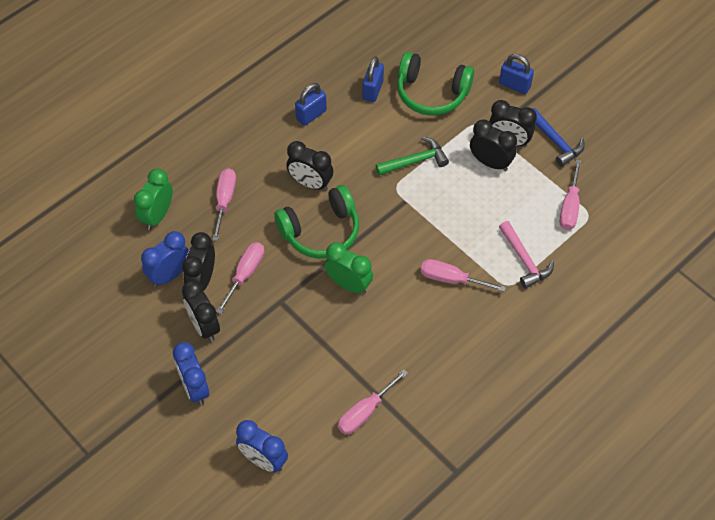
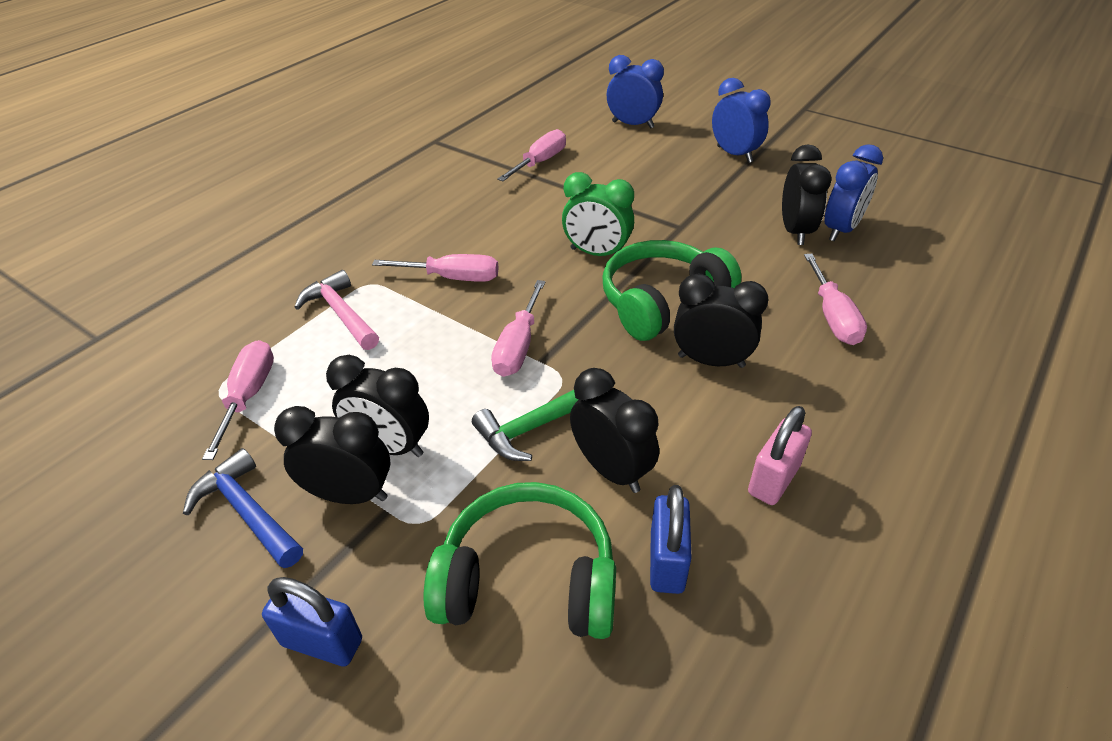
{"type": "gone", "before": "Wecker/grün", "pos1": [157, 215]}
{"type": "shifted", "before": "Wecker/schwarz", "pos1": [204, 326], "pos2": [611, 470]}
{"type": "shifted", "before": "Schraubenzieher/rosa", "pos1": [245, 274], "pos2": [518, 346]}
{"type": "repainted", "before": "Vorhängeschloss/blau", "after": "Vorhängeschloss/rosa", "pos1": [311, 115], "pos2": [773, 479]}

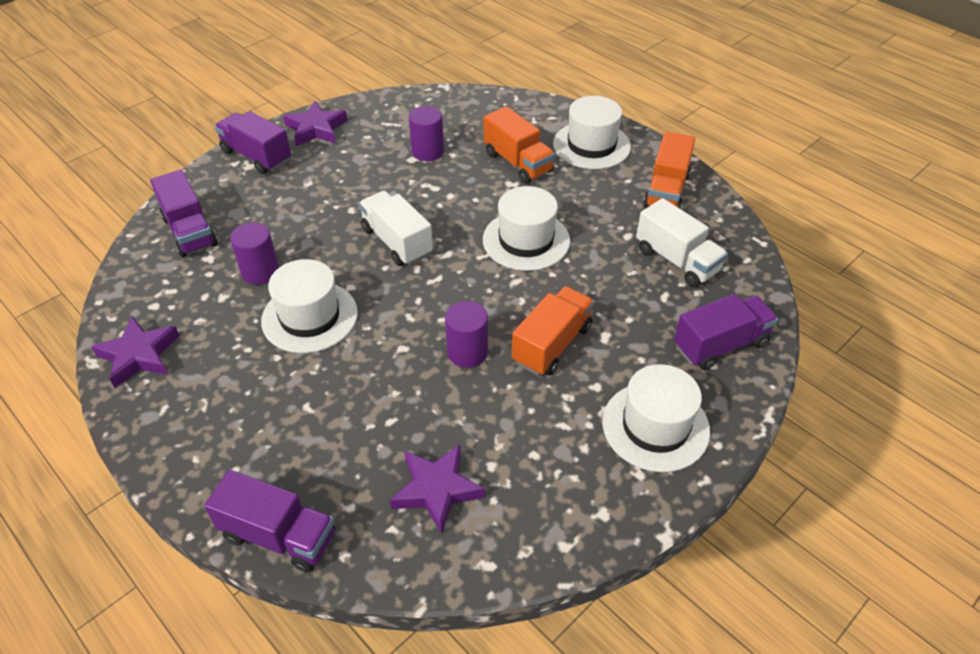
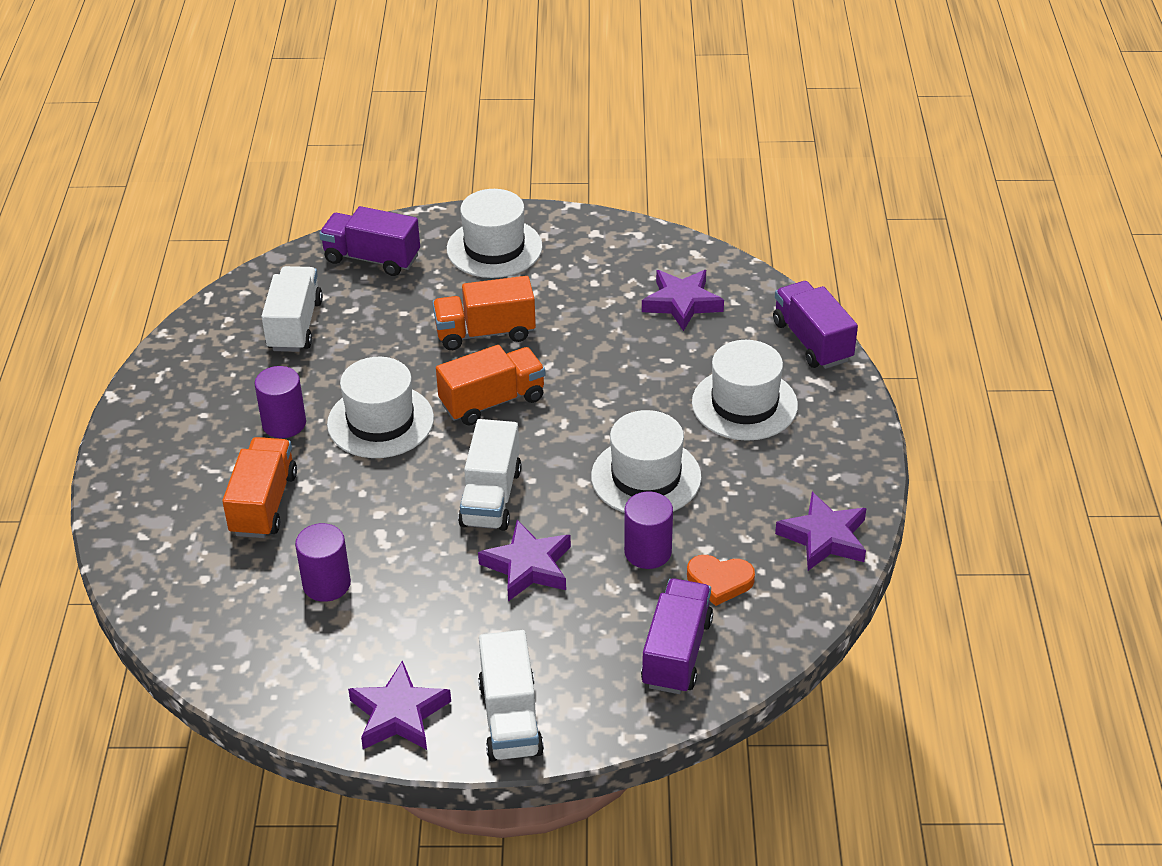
{"type": "new", "after": "Stern/lila", "pos2": [528, 566]}
{"type": "new", "after": "Herz/orange", "pos2": [719, 581]}
{"type": "shifted", "before": "Vollzylinder/lila", "pos1": [467, 352], "pos2": [284, 423]}
{"type": "shifted", "before": "Hut/weiß", "pos1": [591, 145], "pos2": [744, 404]}
{"type": "shifted", "before": "Lastwagen/orange", "pos1": [666, 191], "pos2": [492, 401]}
{"type": "repainted", "before": "Lastwagen/lila", "after": "Lastwagen/weiß", "pos1": [256, 156], "pos2": [510, 718]}

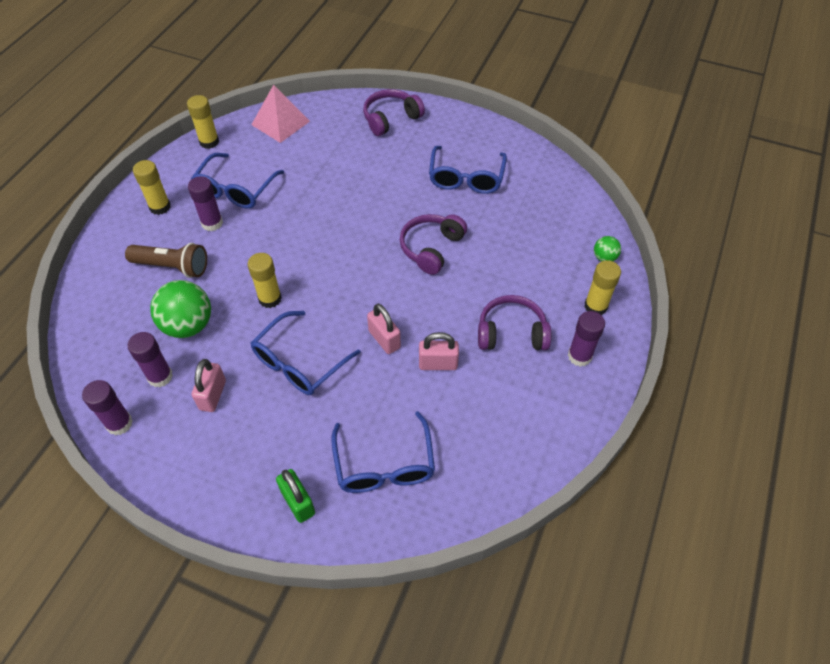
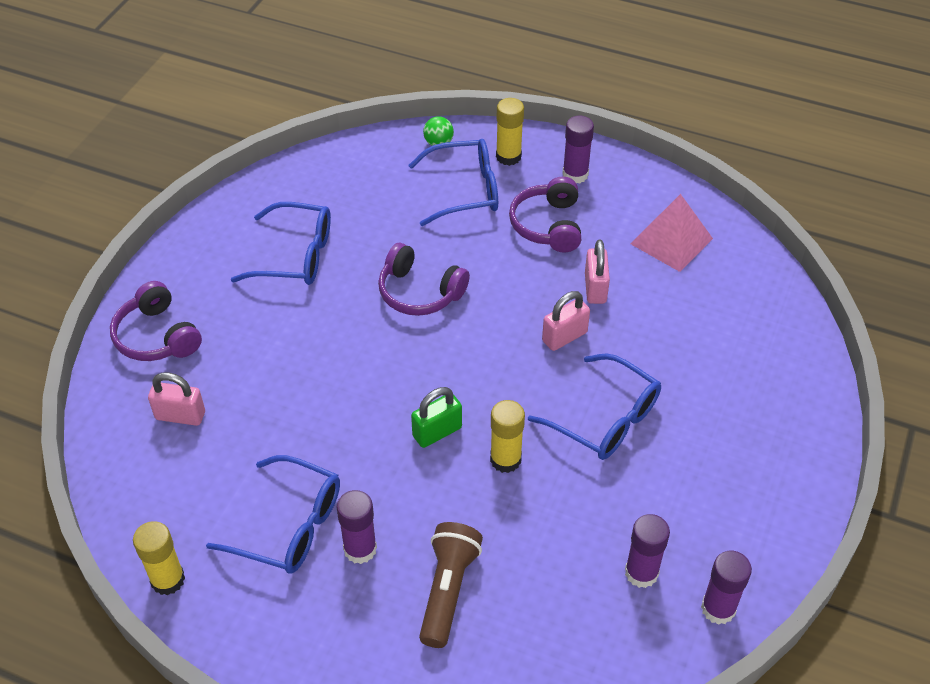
{"type": "gone", "before": "Klebestift/gelb", "pos1": [160, 207]}
{"type": "gone", "before": "Ball/grün", "pos1": [188, 325]}
{"type": "shifted", "before": "Vorhängeschloss/rosa", "pos1": [213, 395], "pos2": [180, 415]}
{"type": "shifted", "before": "Pyramide/rosa", "pos1": [280, 123], "pos2": [671, 241]}
{"type": "shifted", "before": "Vorhängeschloss/grün", "pos1": [298, 502], "pos2": [437, 432]}
{"type": "shifted", "before": "Brille/blau", "pos1": [384, 465], "pos2": [465, 190]}

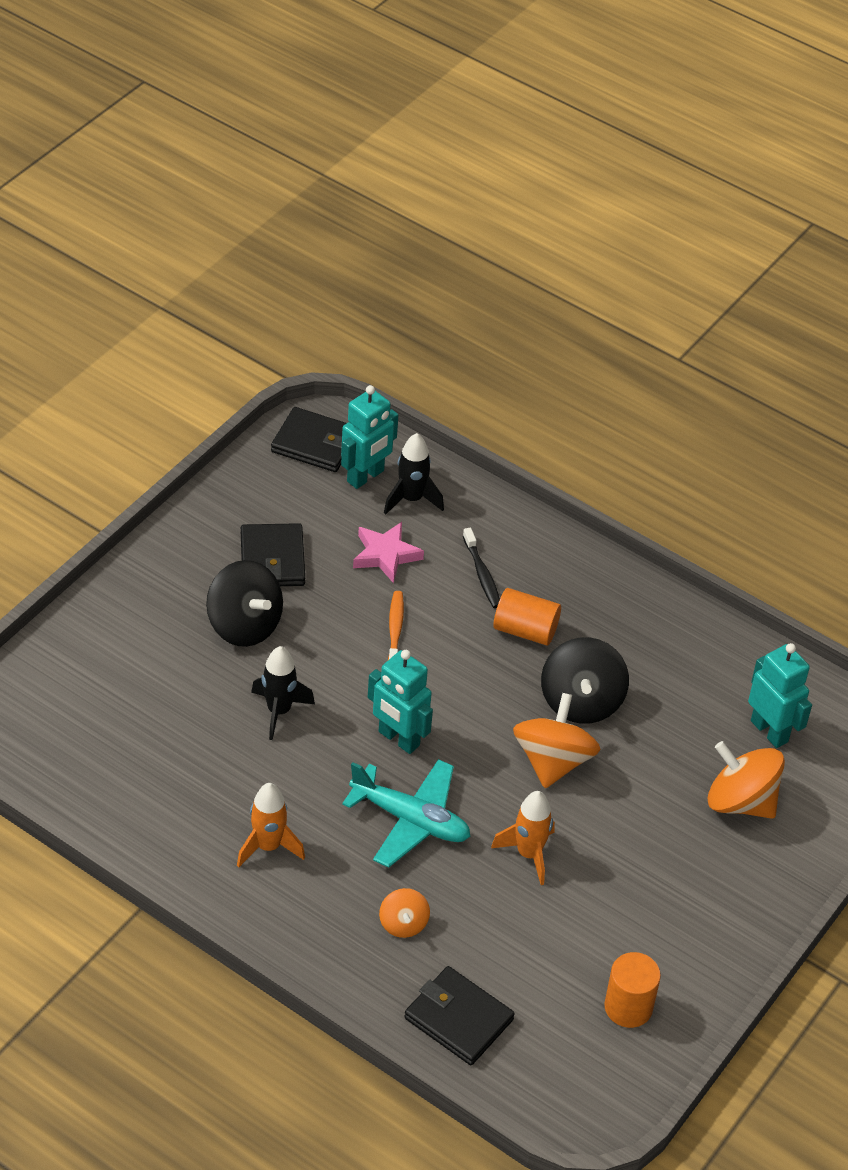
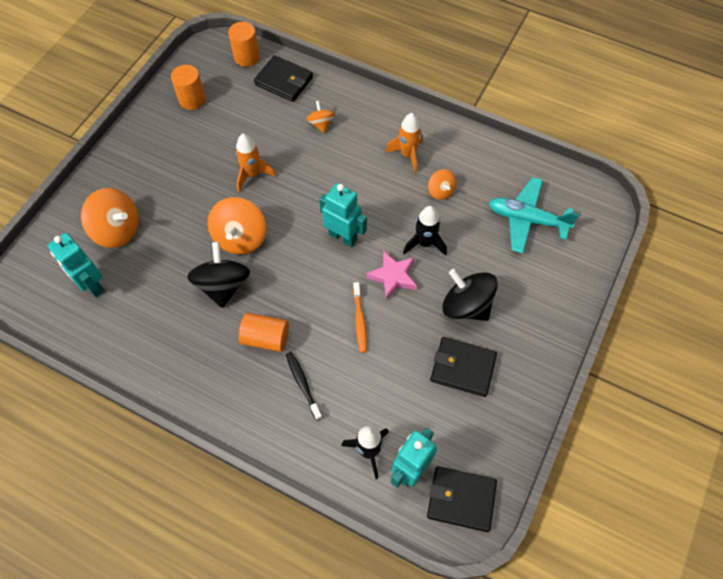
{"type": "new", "after": "Vollzylinder/orange", "pos2": [246, 57]}
{"type": "new", "after": "Kreisel/orange", "pos2": [441, 191]}
{"type": "shifted", "before": "Flugzeug/türkis", "pos1": [410, 820], "pos2": [527, 219]}
{"type": "shifted", "before": "Stern/rosa", "pos1": [385, 555], "pos2": [393, 276]}
{"type": "rotated", "before": "Geldbörse/schwarz", "pos1": [272, 559], "pos2": [463, 368], "turn": -60}

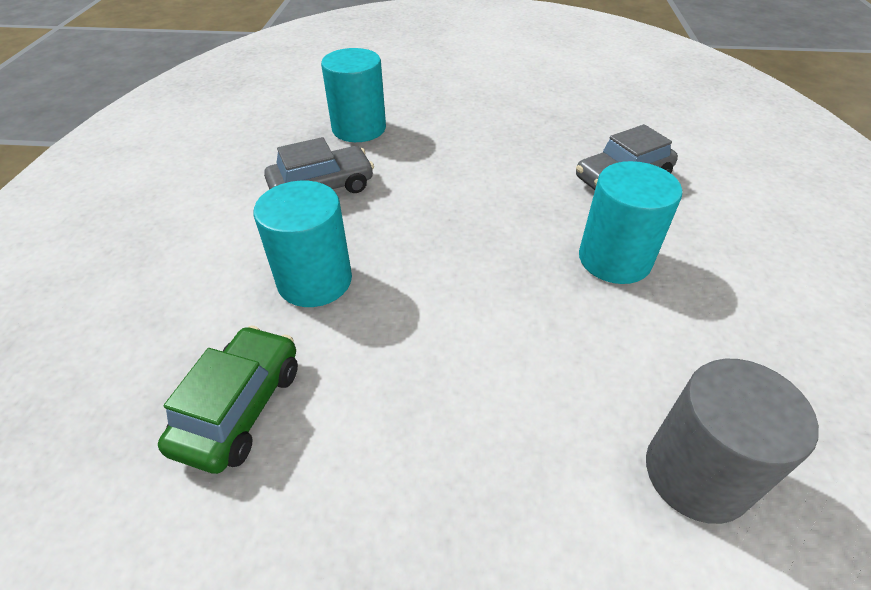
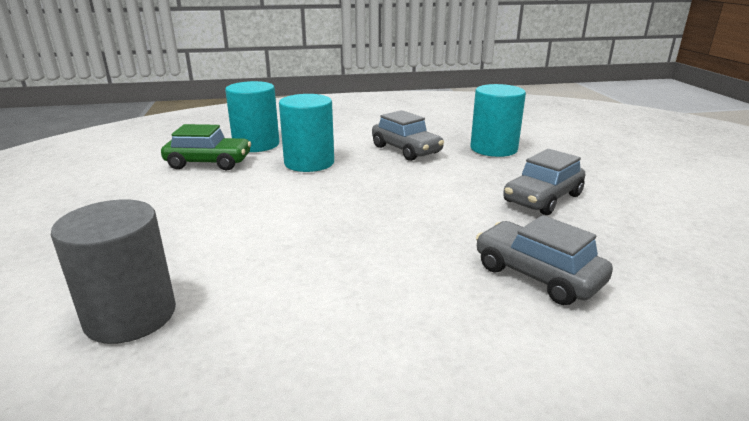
{"type": "new", "after": "Auto/grau", "pos2": [542, 198]}
{"type": "shifted", "before": "Vollzylinder/türkis", "pos1": [614, 259], "pos2": [256, 144]}

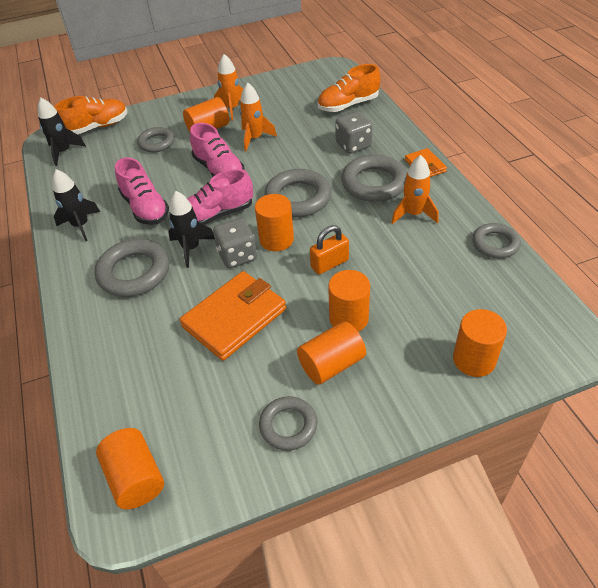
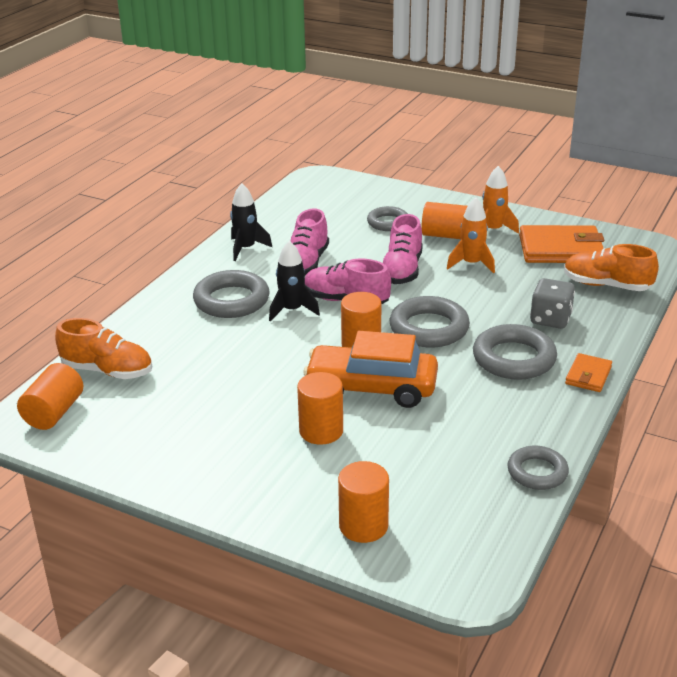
{"type": "gone", "before": "Rakete/schwarz", "pos1": [64, 152]}
{"type": "gone", "before": "Spielwürfel/grau", "pos1": [237, 255]}
{"type": "gone", "before": "Ring/grau", "pos1": [288, 425]}
{"type": "gone", "before": "Vollzylinder/orange", "pos1": [331, 364]}
{"type": "gone", "before": "Rakete/orange", "pos1": [413, 214]}
{"type": "shifted", "before": "Schuh/orange", "pos1": [97, 127], "pos2": [107, 371]}
{"type": "shifted", "before": "Geldbörse/orange", "pos1": [234, 318], "pos2": [560, 249]}
{"type": "swapped", "before": "Vorhängeschloss/orange", "after": "Auto/orange", "pos1": [329, 264], "pos2": [371, 388]}

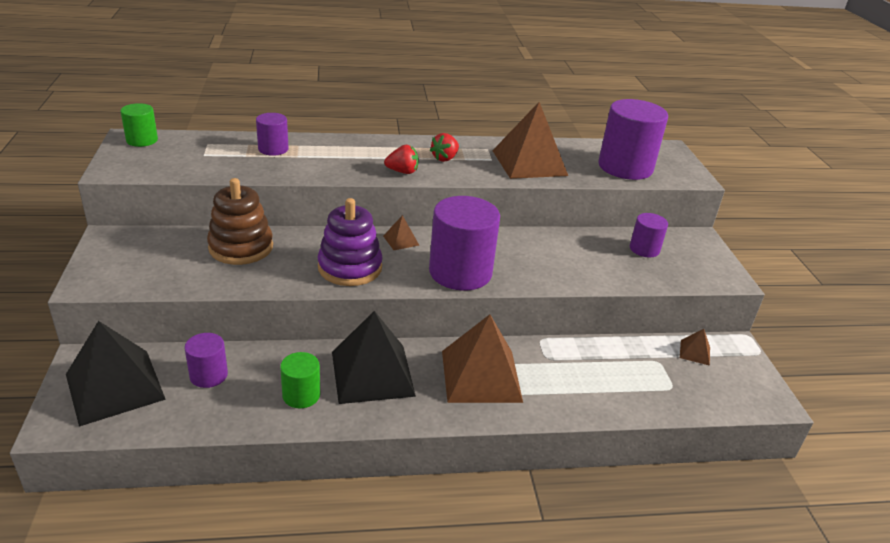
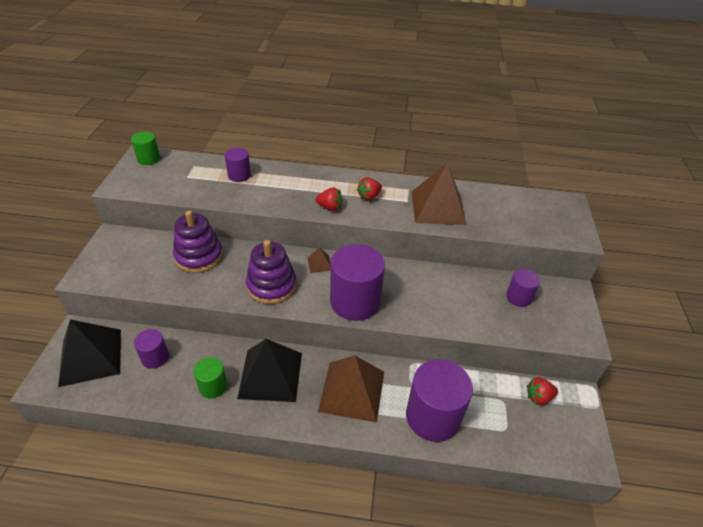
{"type": "shifted", "before": "Vollzylinder/lila", "pos1": [625, 167], "pos2": [433, 416]}
{"type": "swapped", "before": "Pyramide/braun", "after": "Erdbeere/rot", "pos1": [695, 352], "pos2": [538, 397]}
{"type": "repainted", "before": "Stapelspielzeug/braun", "after": "Stapelspielzeug/lila", "pos1": [241, 247], "pos2": [199, 256]}

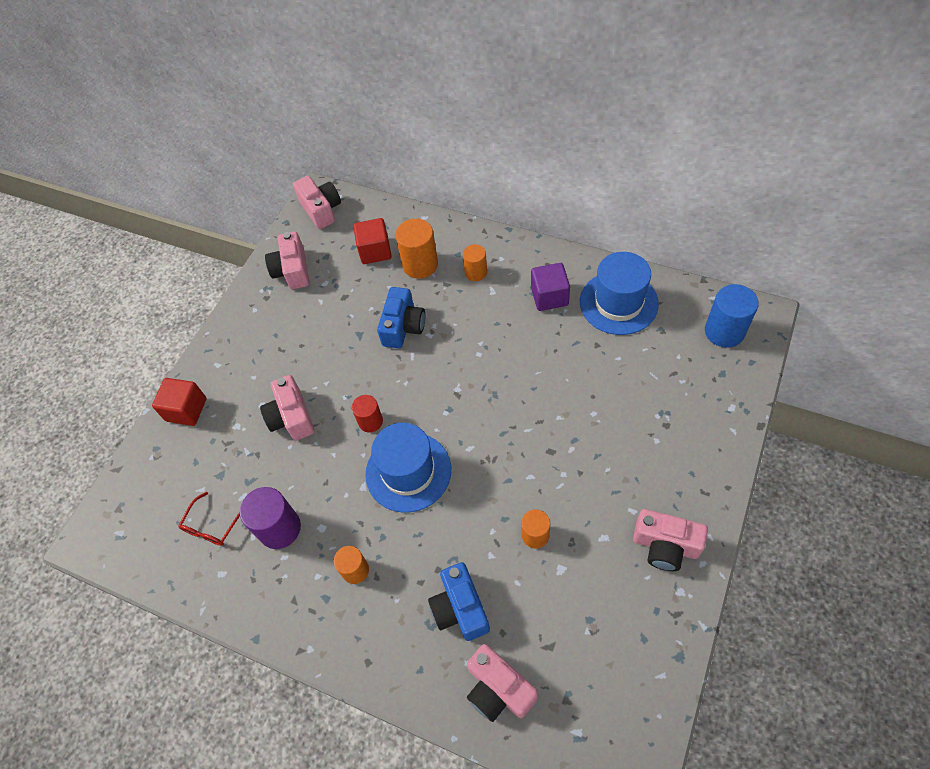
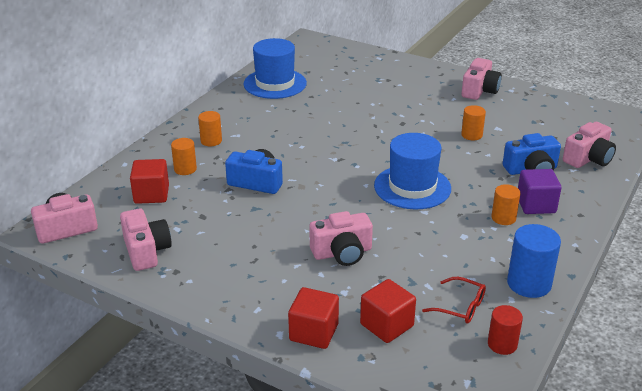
{"type": "gone", "before": "Vollzylinder/lila", "pos1": [279, 528]}
{"type": "new", "after": "Kubus/rot", "pos2": [386, 325]}
{"type": "shifted", "before": "Vollzylinder/rot", "pos1": [370, 421], "pos2": [502, 344]}
{"type": "shifted", "before": "Kubus/lila", "pos1": [549, 296], "pos2": [536, 205]}
{"type": "shifted", "before": "Vollzylinder/blau", "pos1": [724, 331], "pos2": [529, 283]}
{"type": "rotated", "before": "Kamera/rosa", "pos1": [292, 270], "pos2": [146, 251], "turn": -105}
{"type": "scaled", "before": "Vollzylinder/orange", "pos1": [420, 264], "pos2": [185, 169], "scale": 0.62}

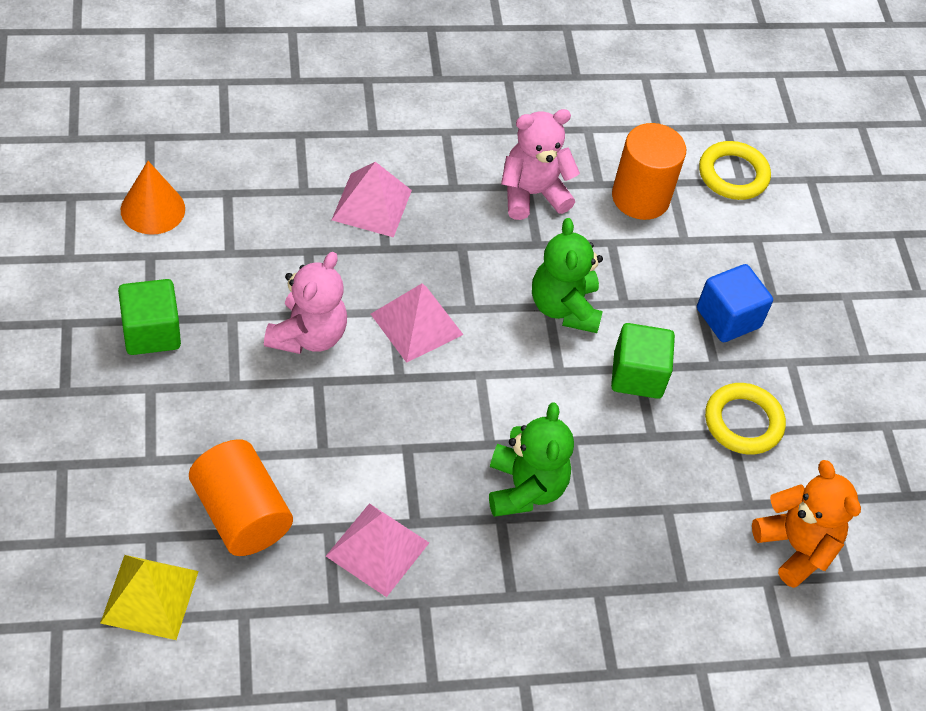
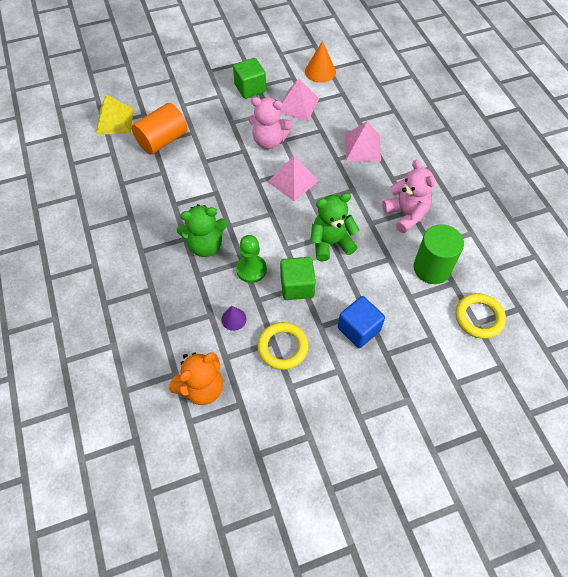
{"type": "new", "after": "Kegel/lila", "pos2": [233, 319]}
{"type": "new", "after": "Bauer/grün", "pos2": [251, 269]}
{"type": "shifted", "before": "Pyramide/rosa", "pos1": [377, 549], "pos2": [298, 105]}
{"type": "repainted", "before": "Vollzylinder/orange", "after": "Vollzylinder/grün", "pos1": [640, 197], "pos2": [432, 268]}

